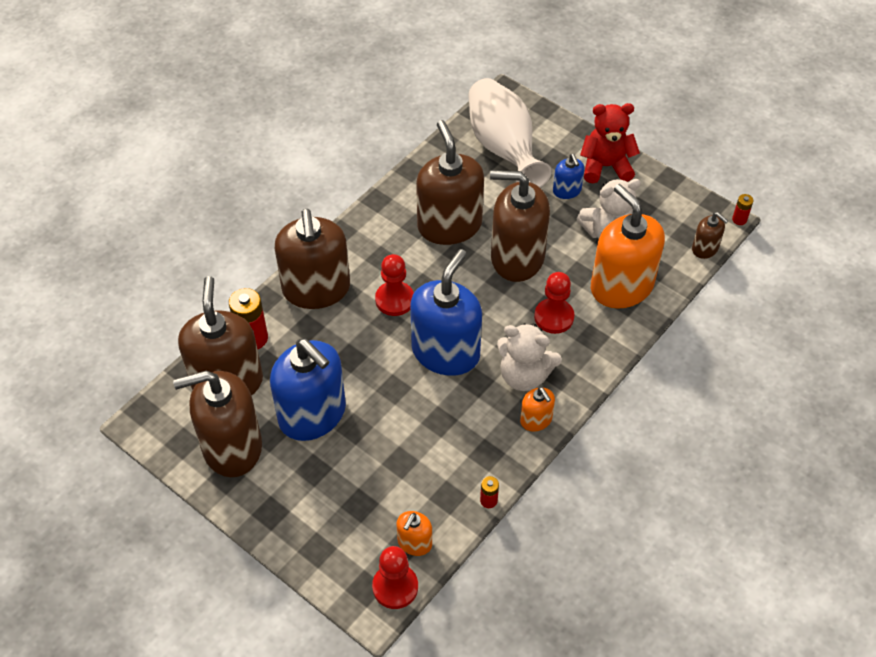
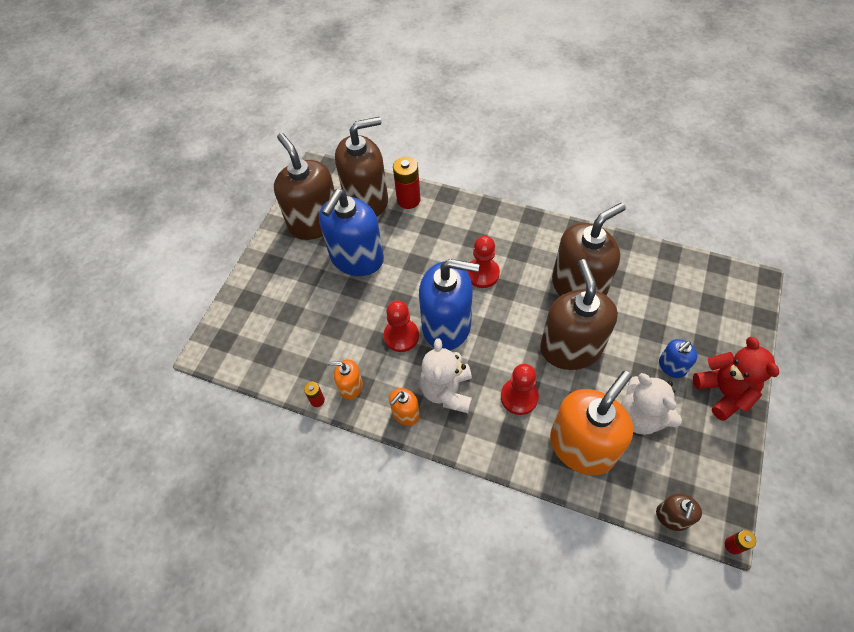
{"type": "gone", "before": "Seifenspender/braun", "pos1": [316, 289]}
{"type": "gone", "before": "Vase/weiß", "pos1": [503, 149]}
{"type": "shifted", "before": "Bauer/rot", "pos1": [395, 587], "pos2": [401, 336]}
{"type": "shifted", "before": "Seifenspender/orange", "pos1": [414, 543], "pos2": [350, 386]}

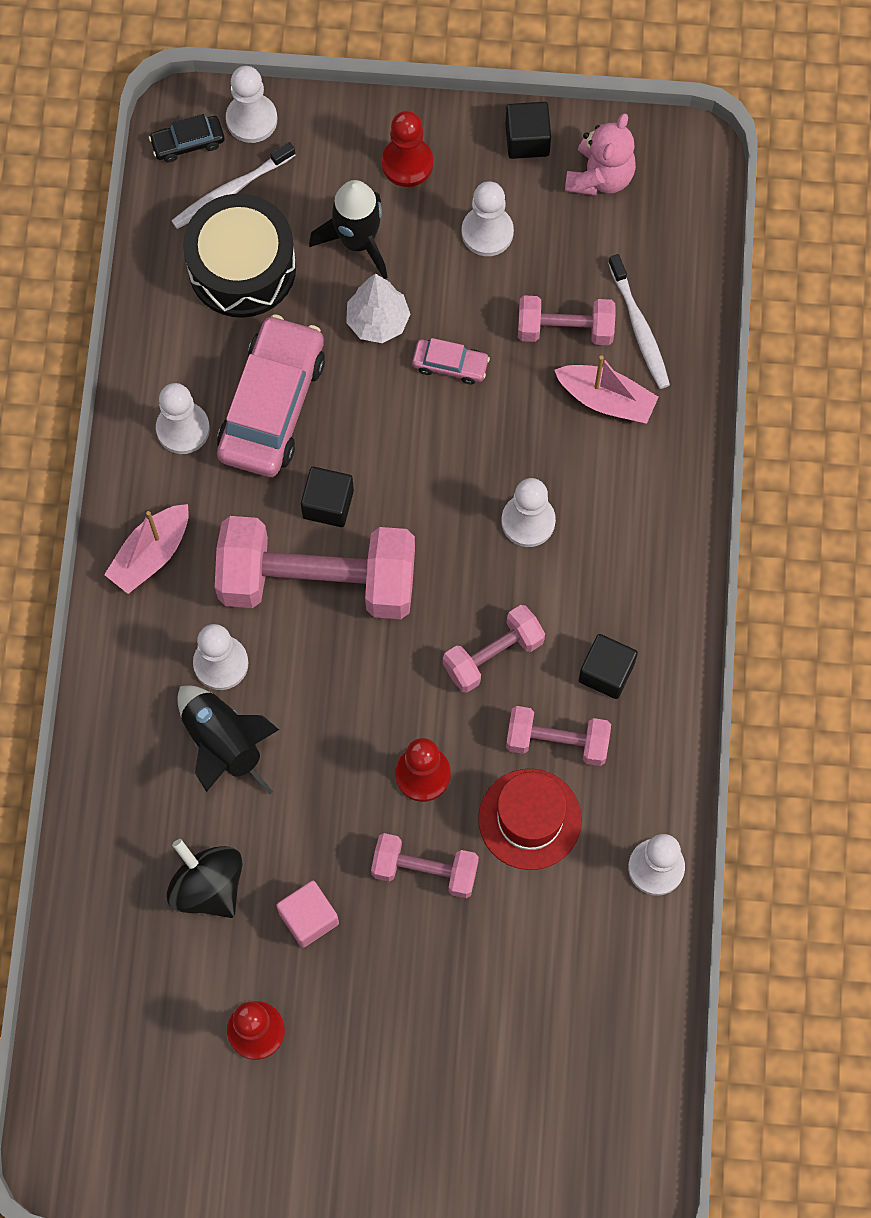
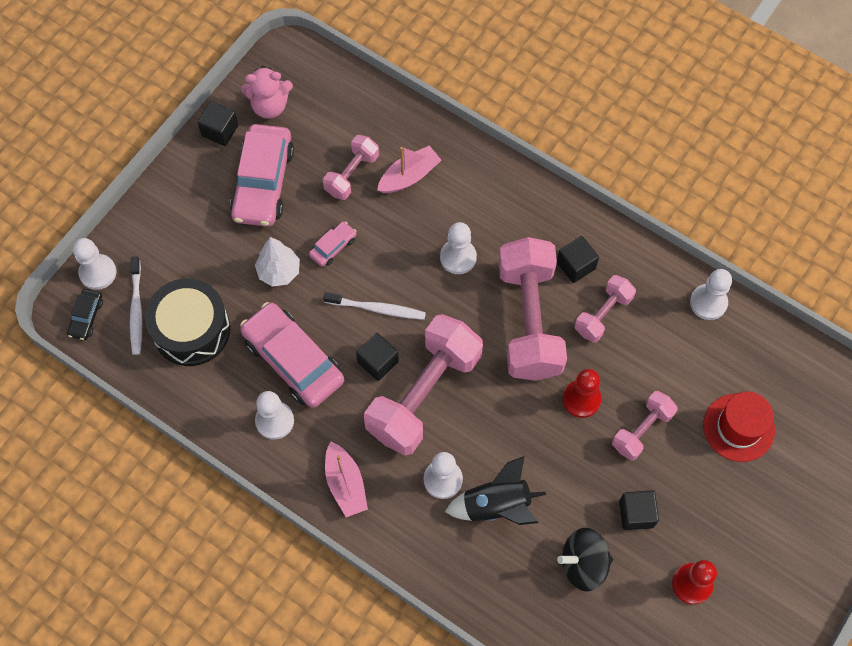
{"type": "gone", "before": "Rakete/schwarz", "pos1": [358, 241]}
{"type": "gone", "before": "Bauer/rot", "pos1": [407, 163]}
{"type": "shifted", "before": "Hut/rot", "pos1": [529, 819], "pos2": [738, 427]}
{"type": "shifted", "before": "Zahnbürste/weiß", "pos1": [639, 328], "pos2": [377, 309]}
{"type": "swapped", "before": "Bauer/weiß", "after": "Auto/rosa", "pos1": [487, 232], "pos2": [263, 182]}
{"type": "repainted", "before": "Kubus/rosa", "after": "Kubus/schwarz", "pos1": [308, 918], "pos2": [636, 514]}
{"type": "rotated", "before": "Teddybär/rosa", "pos1": [600, 176], "pos2": [270, 106], "turn": 120}
{"type": "scaled", "before": "Hantel/rosa", "pos1": [493, 655], "pos2": [529, 320], "scale": 1.95}

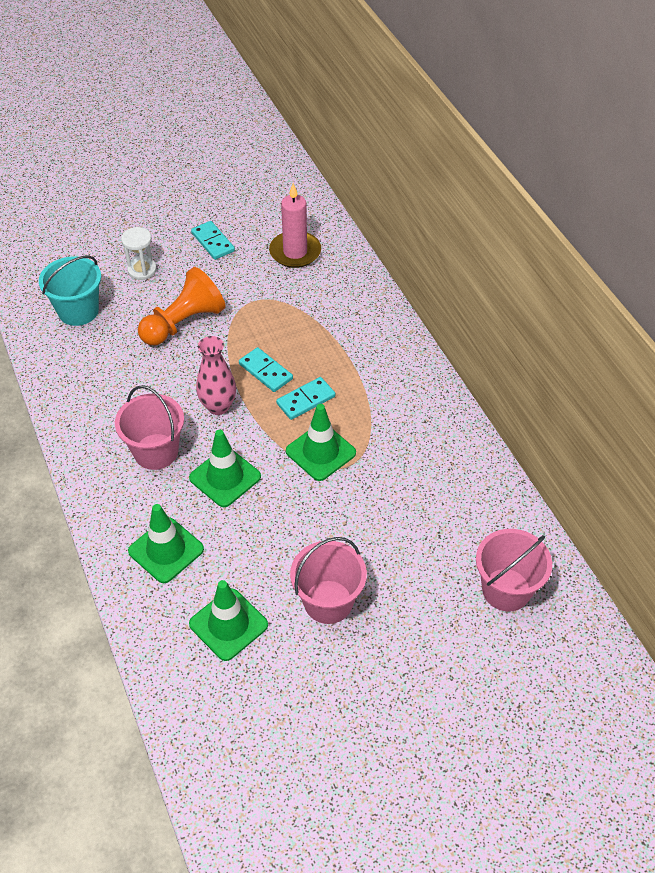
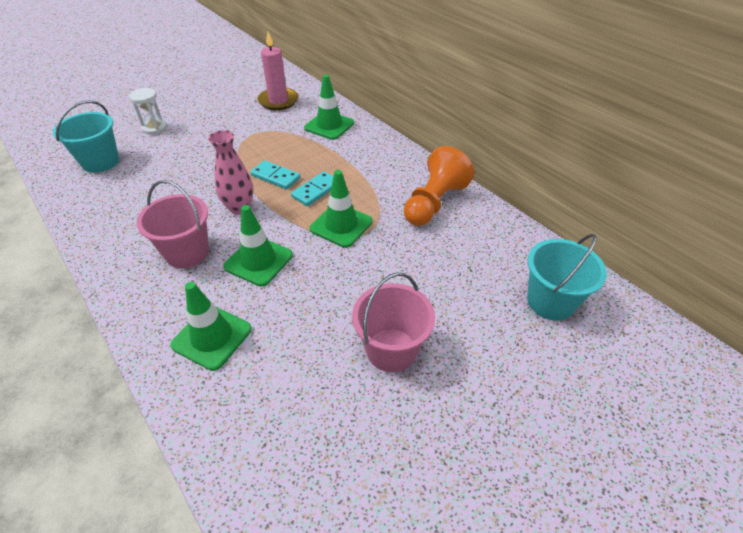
{"type": "gone", "before": "Dominostein/türkis", "pos1": [213, 242]}
{"type": "shifted", "before": "Bauer/orange", "pos1": [183, 323], "pos2": [434, 203]}
{"type": "shifted", "before": "Leitkegel/grün", "pos1": [228, 624], "pos2": [329, 125]}
{"type": "repainted", "before": "Eimer/rosa", "after": "Eimer/türkis", "pos1": [506, 589], "pos2": [550, 301]}

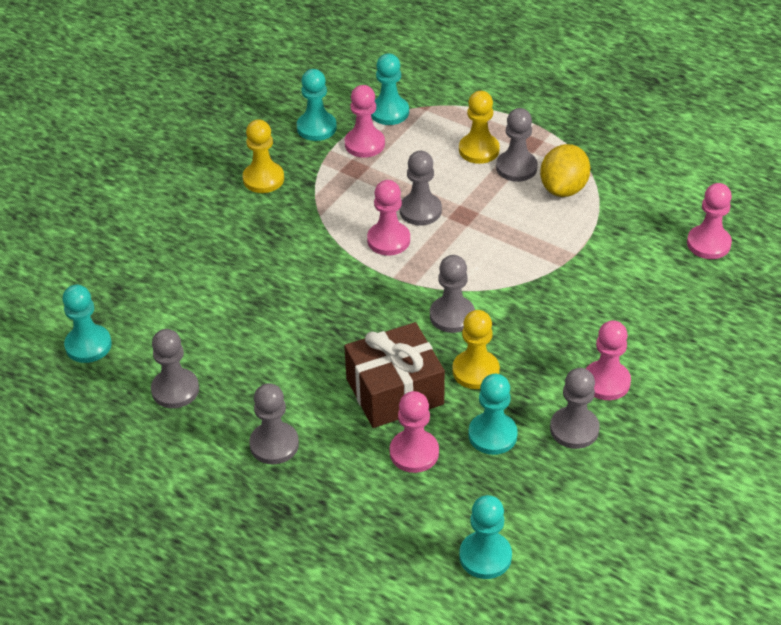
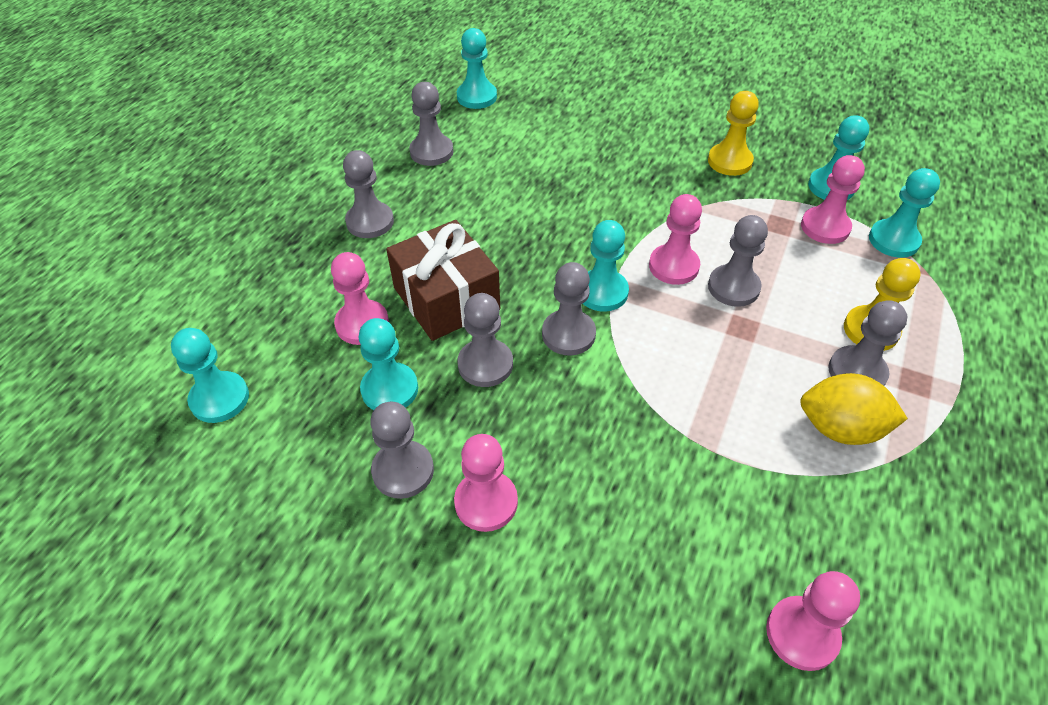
{"type": "new", "after": "Bauer/türkis", "pos2": [602, 292]}
{"type": "repainted", "before": "Bauer/gelb", "after": "Bauer/grau", "pos1": [475, 371], "pos2": [485, 364]}

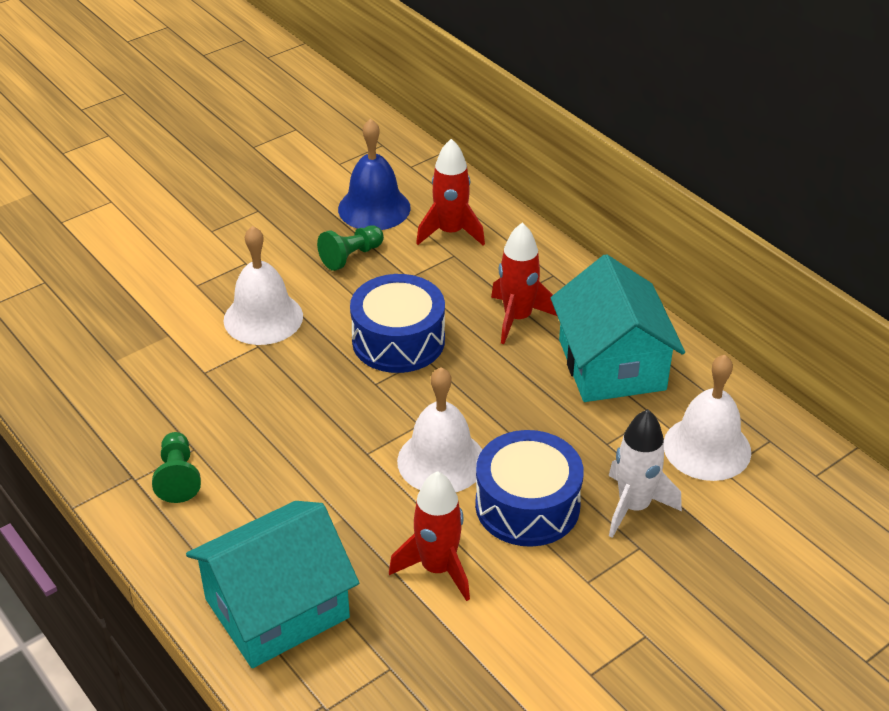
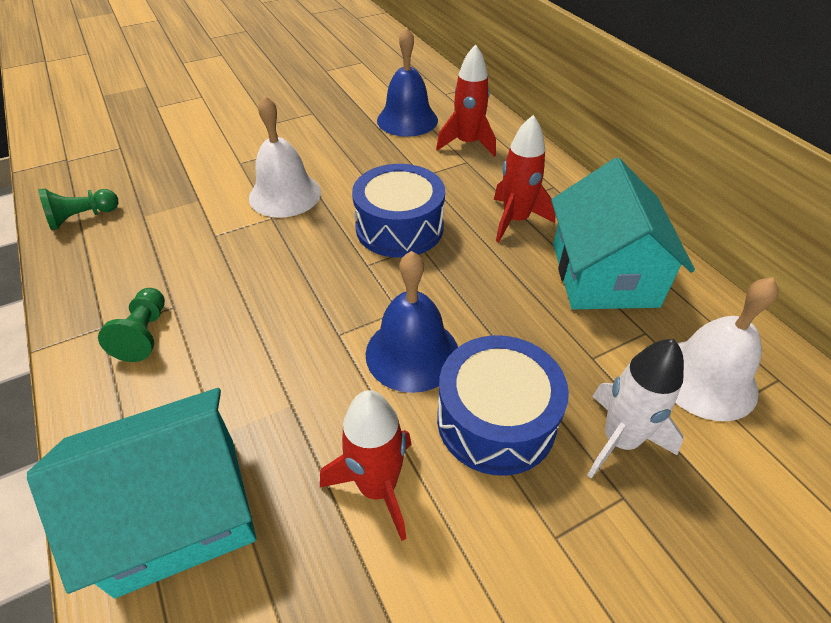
{"type": "shifted", "before": "Bauer/grün", "pos1": [351, 256], "pos2": [82, 218]}
{"type": "repainted", "before": "Glocke/weiß", "after": "Glocke/blau", "pos1": [441, 461], "pos2": [412, 353]}

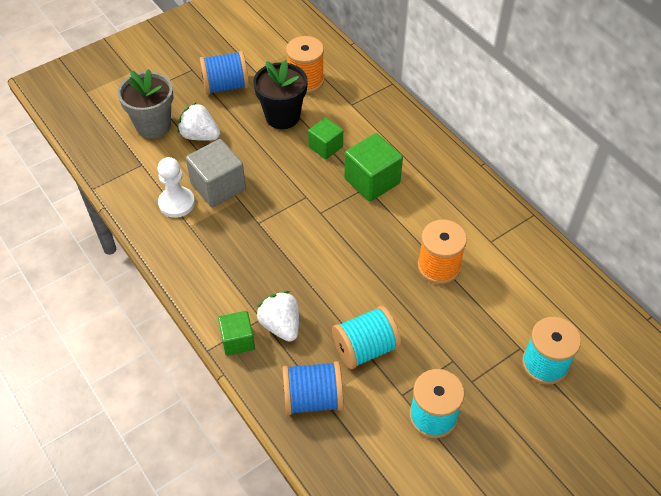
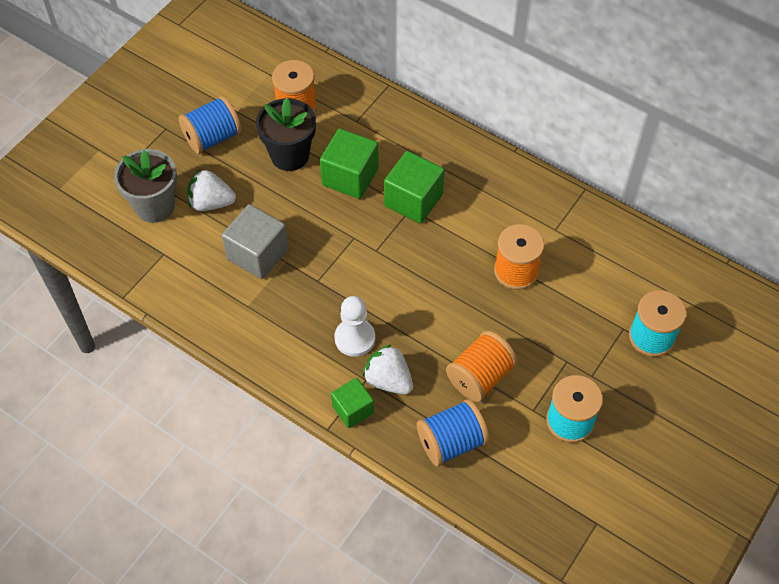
{"type": "shifted", "before": "Bauer/weiß", "pos1": [176, 203], "pos2": [355, 338]}
{"type": "repainted", "before": "Garnrolle/türkis", "after": "Garnrolle/orange", "pos1": [365, 348], "pos2": [480, 376]}
{"type": "scaled", "before": "Kubus/grün", "pos1": [325, 147], "pos2": [350, 177], "scale": 1.58}

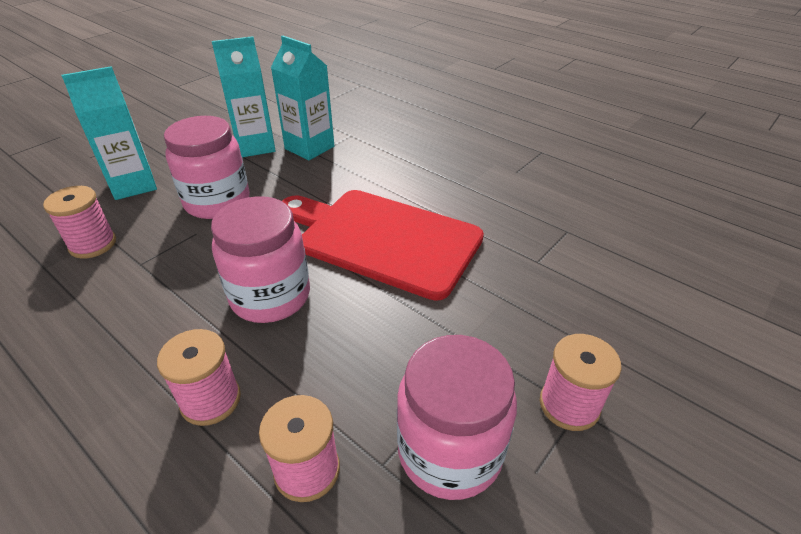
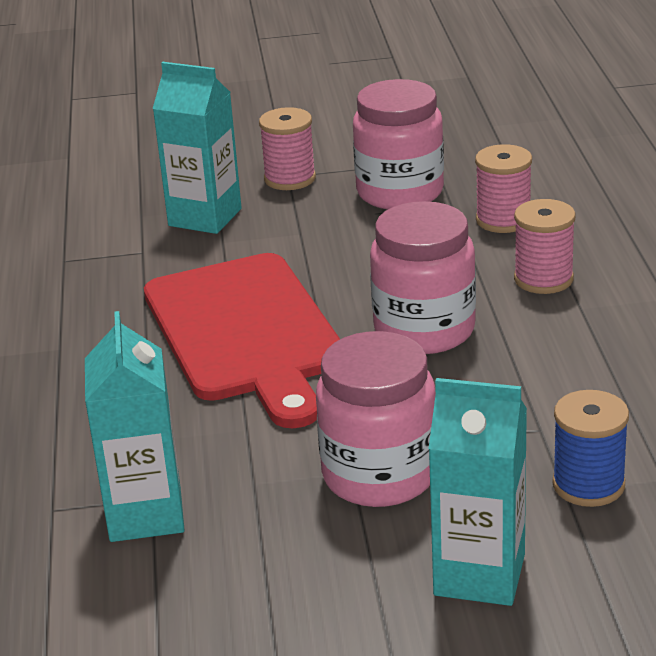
{"type": "shifted", "before": "Getränkekarton/türkis", "pos1": [255, 146], "pos2": [205, 217]}
{"type": "repainted", "before": "Garnrolle/rosa", "after": "Garnrolle/blau", "pos1": [93, 244], "pos2": [588, 485]}

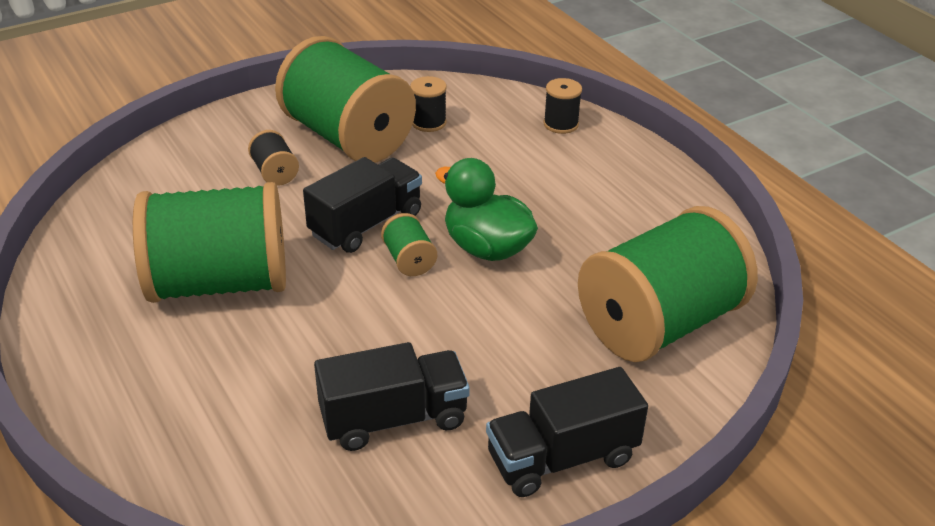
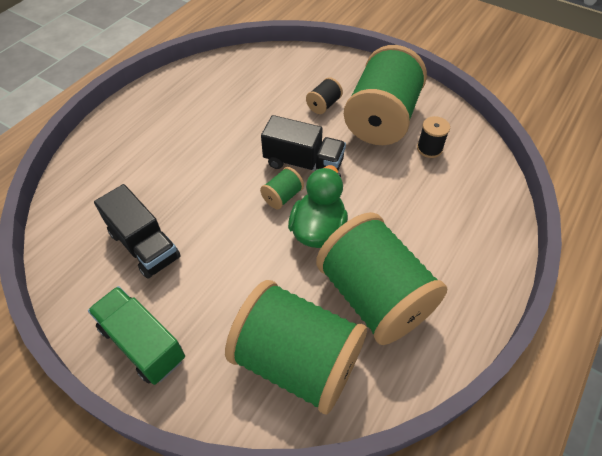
{"type": "gone", "before": "Garnrolle/schwarz", "pos1": [561, 124]}
{"type": "shifted", "before": "Garnrolle/grün", "pos1": [219, 283], "pos2": [374, 296]}
{"type": "repainted", "before": "Lastwagen/schwarz", "after": "Lastwagen/grün", "pos1": [562, 458], "pos2": [142, 343]}

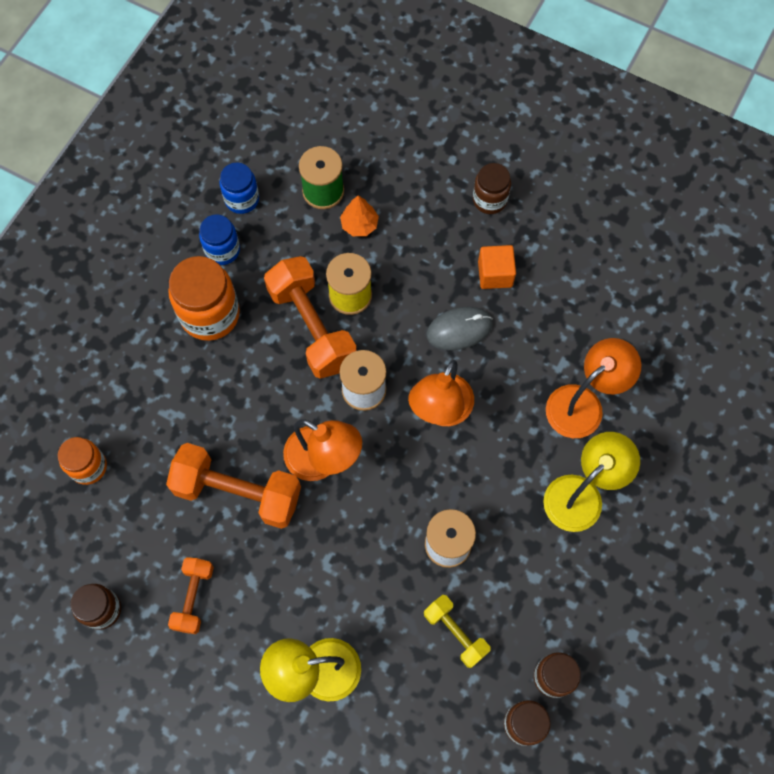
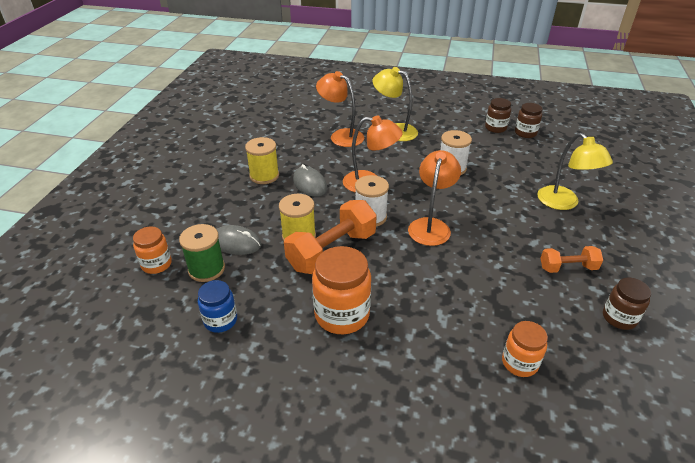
{"type": "gone", "before": "Hantel/orange", "pos1": [238, 492]}
{"type": "gone", "before": "Einmachglas/blau", "pos1": [222, 250]}
{"type": "gone", "before": "Hantel/gelb", "pos1": [455, 633]}
{"type": "gone", "before": "Einmachglas/braun", "pos1": [489, 200]}
{"type": "new", "after": "Einmachglas/orange", "pos2": [156, 264]}
{"type": "swapped", "before": "Baum/orange", "after": "Computermaus/grau", "pos1": [359, 224], "pos2": [236, 243]}
{"type": "swapped", "before": "Kubus/orange", "after": "Garnrolle/gelb", "pos1": [495, 274], "pos2": [264, 176]}

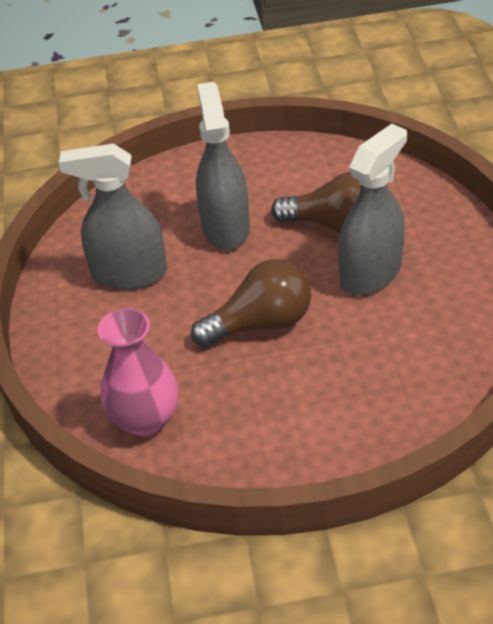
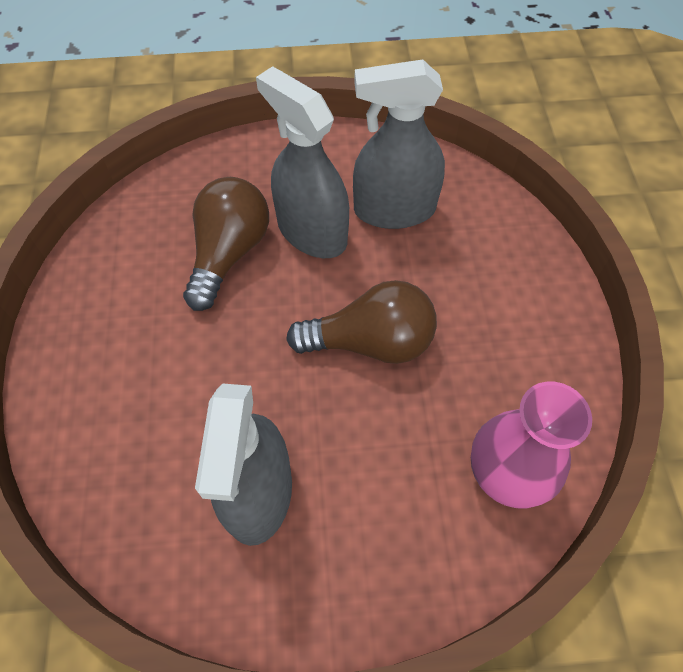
{"type": "shifted", "before": "Sprühflasche/grau", "pos1": [225, 227], "pos2": [394, 210]}
{"type": "rotated", "before": "Glühbirne/braun", "pos1": [260, 323], "pos2": [370, 342], "turn": 105}

